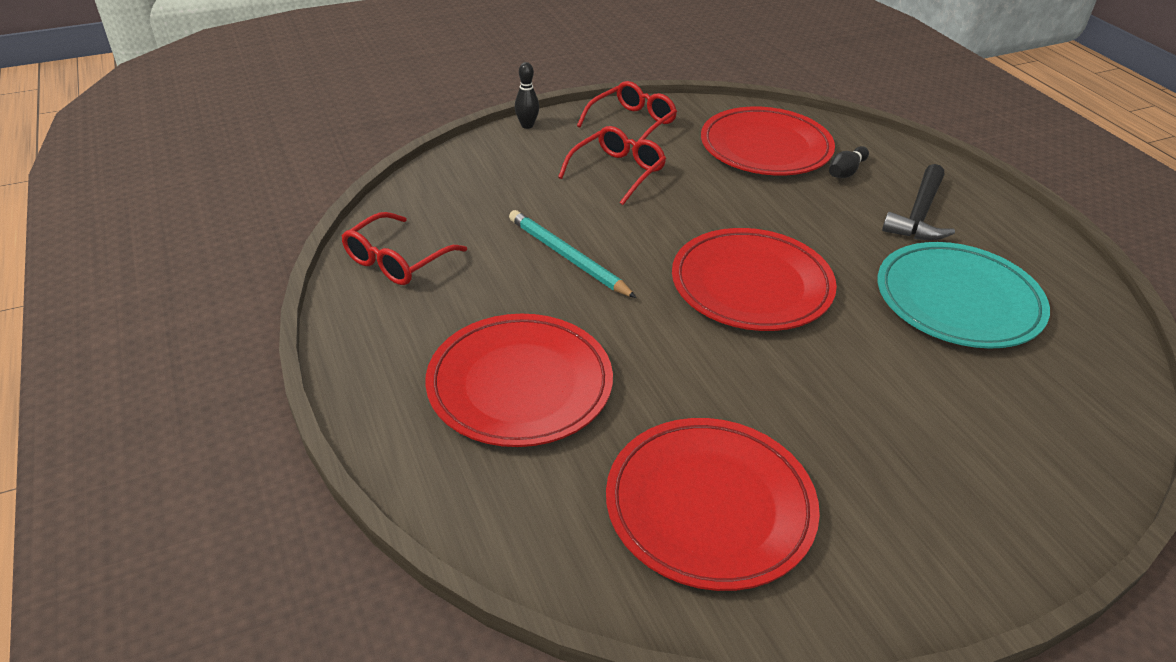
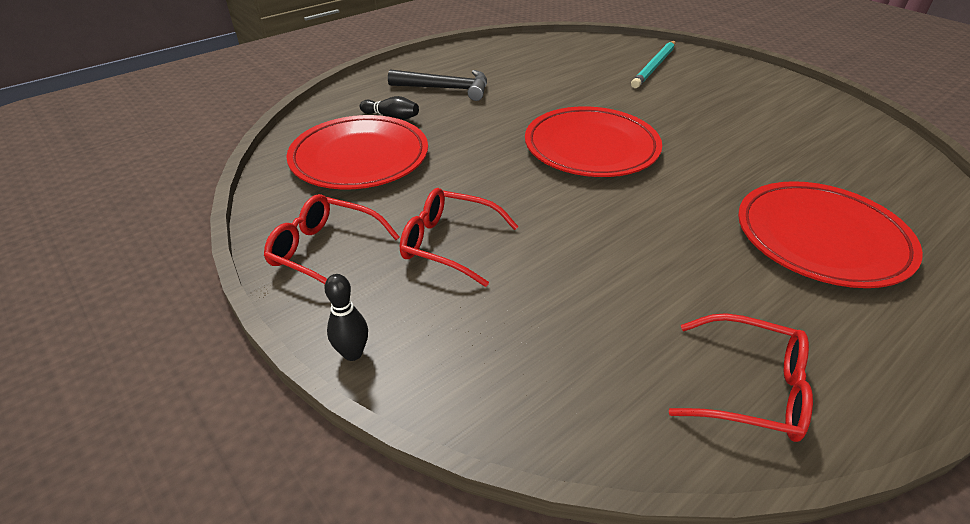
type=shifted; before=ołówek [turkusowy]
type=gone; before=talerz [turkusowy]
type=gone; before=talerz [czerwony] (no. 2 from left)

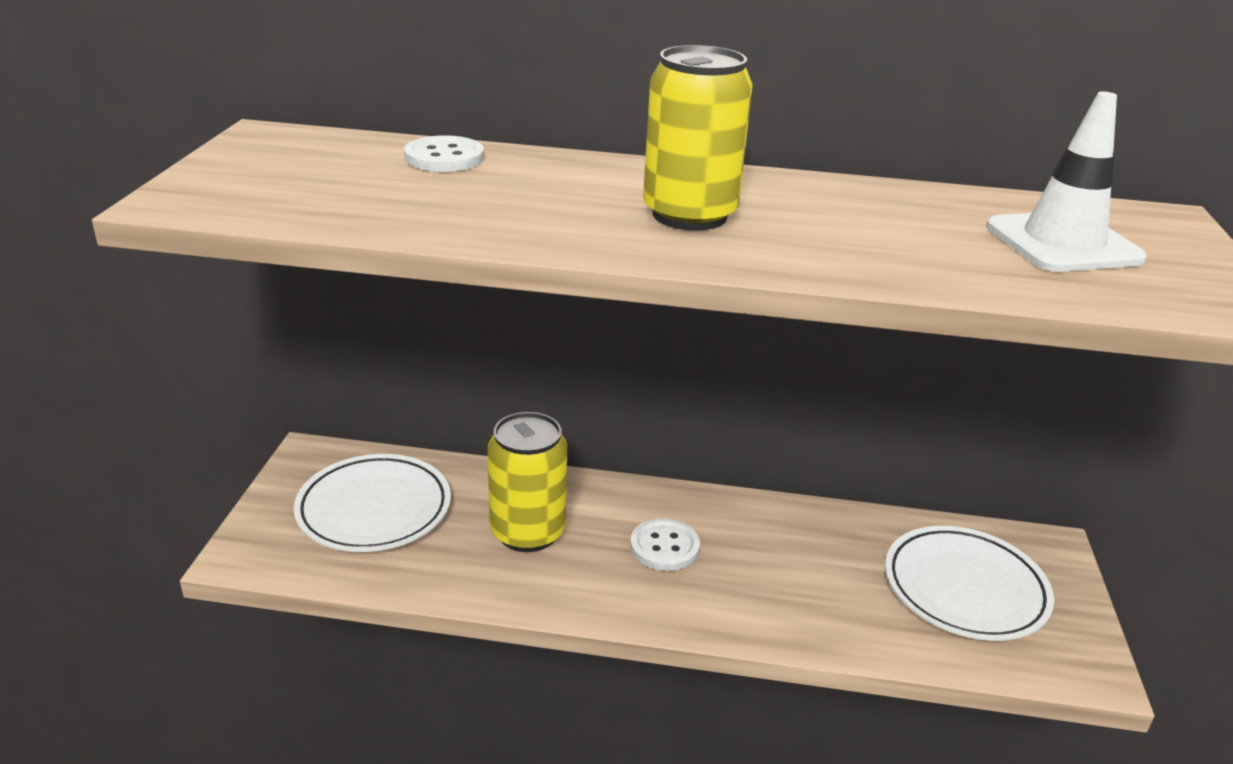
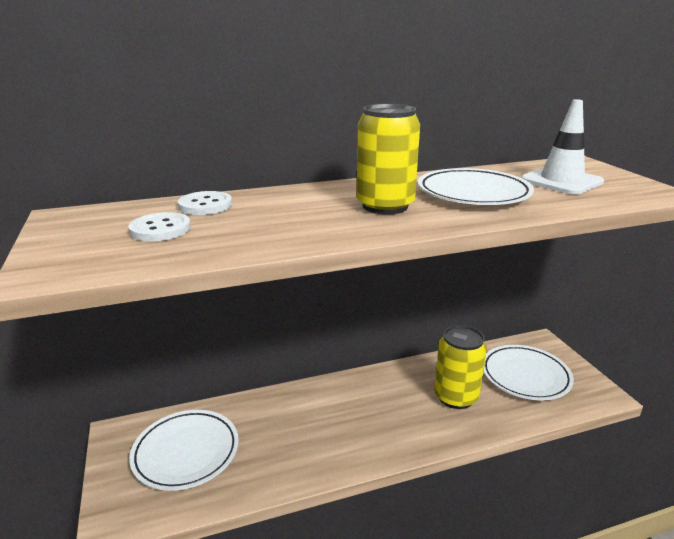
type=shifted; before=puszka [żółty] (no. 1 from left in the first image); after=puszka [żółty] (no. 2 from left)
type=shifted; before=guzik [biały] (no. 2 from left in the first image); after=guzik [biały] (no. 1 from left)
type=new; after=talerz [biały] (no. 2 from left)

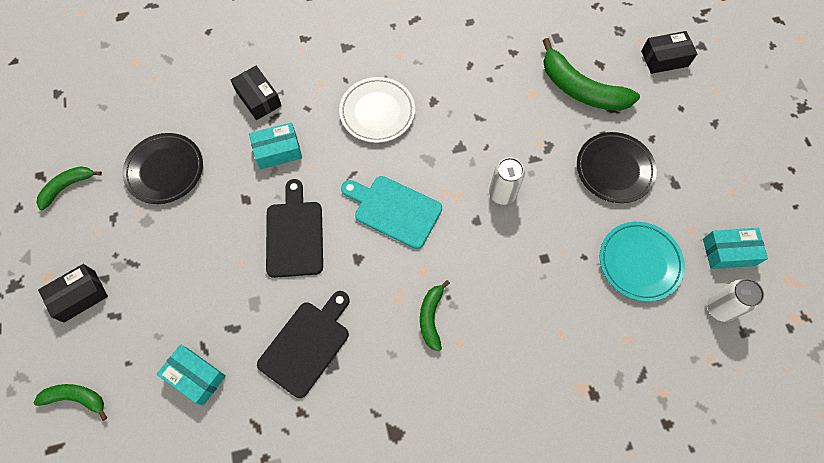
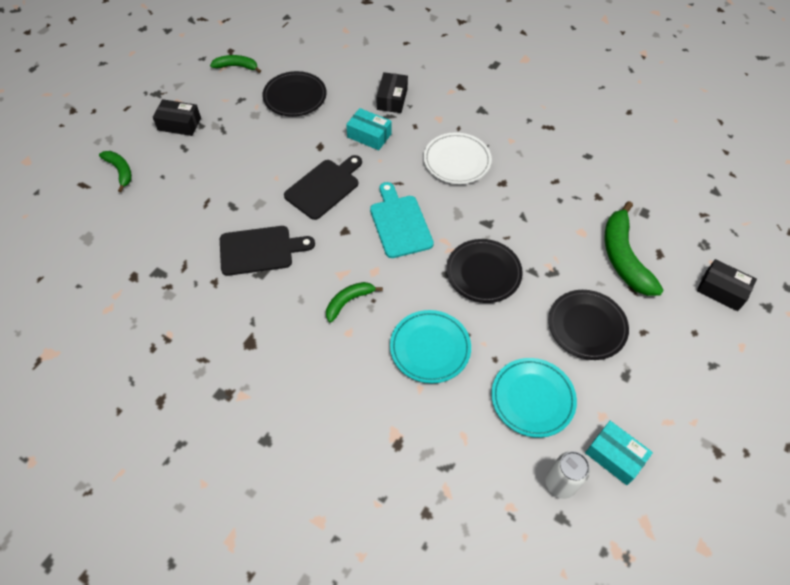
type=swapped; before=puszka [biały] (no. 1 from left); after=talerz [czarny] (no. 2 from left)
type=gone; before=pudełko [turkusowy] (no. 1 from left)
type=new; after=talerz [turkusowy] (no. 1 from left)

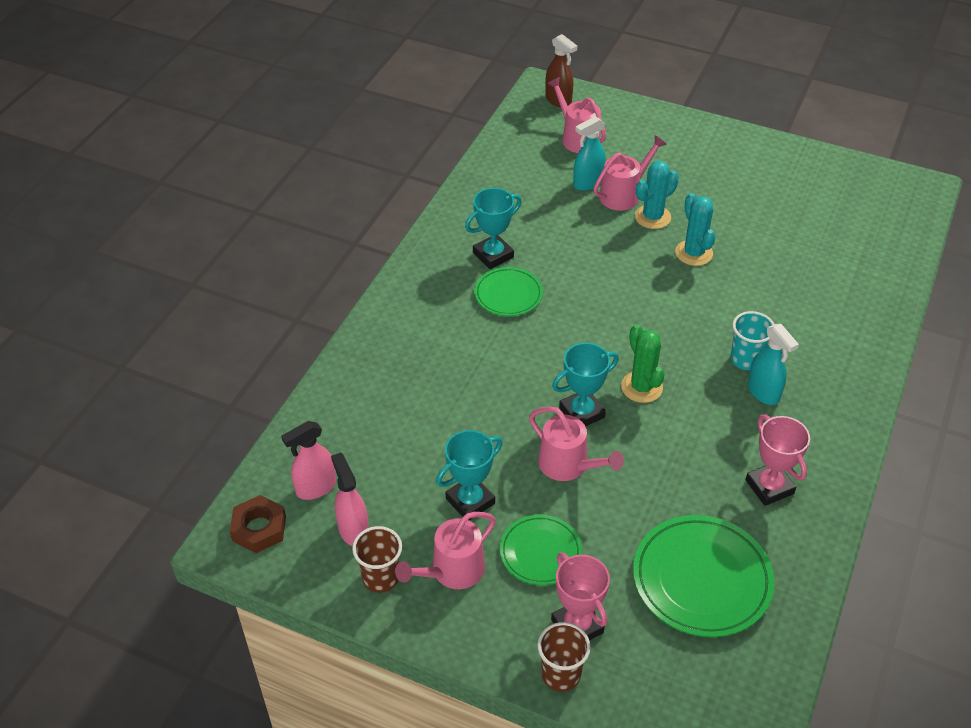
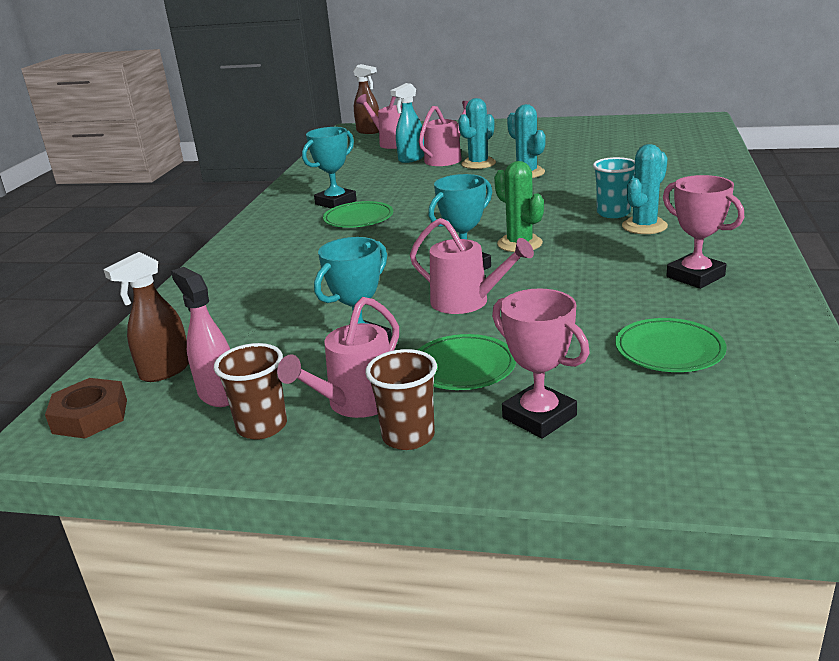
type=swapped; before=spryskiwacz [turkusowy] (no. 2 from left); after=kaktus [turkusowy] (no. 3 from left)
type=repainted; before=spryskiwacz [różowy] (no. 1 from left); after=spryskiwacz [brązowy] (no. 1 from left)
type=scaled; before=talerz [zielony] (no. 3 from left); scale=0.6
type=shifted; before=szklanka [brązowy] (no. 2 from left)

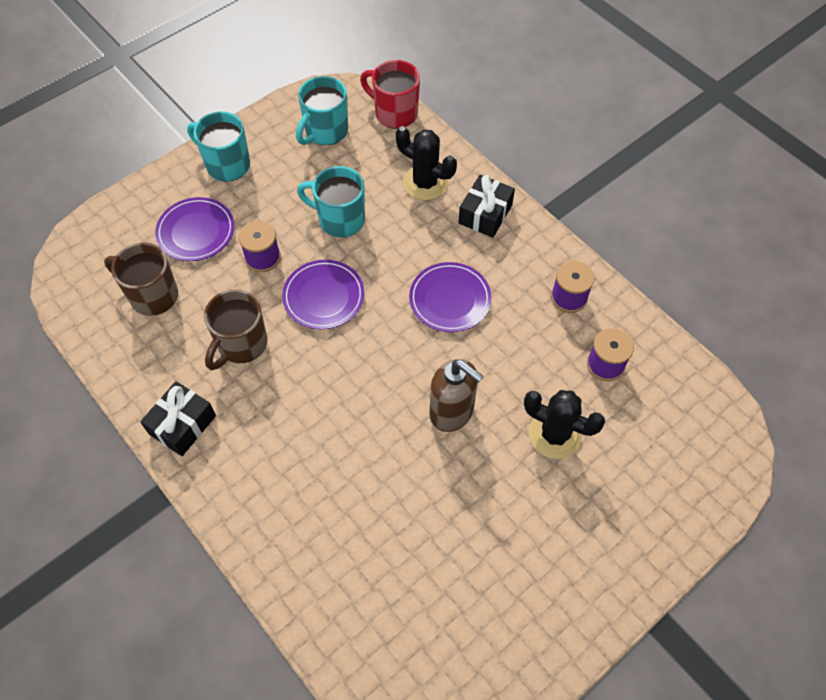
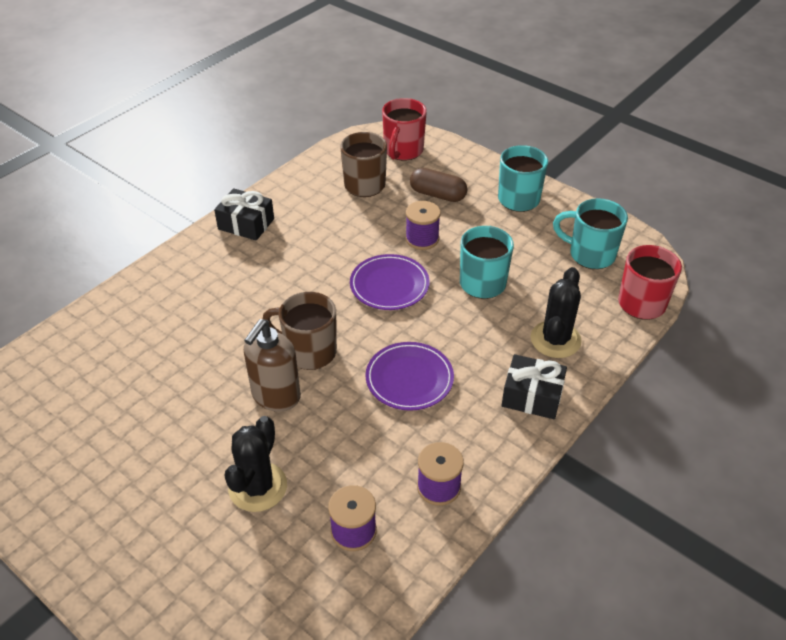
type=swapped; before=talerz [fioletowy] (no. 1 from left); after=kapsułka [brązowy]
type=shifted; before=kubek [brązowy] (no. 2 from left in the first image); after=kubek [brązowy] (no. 1 from left)
type=new; after=kubek [czerwony] (no. 1 from left)

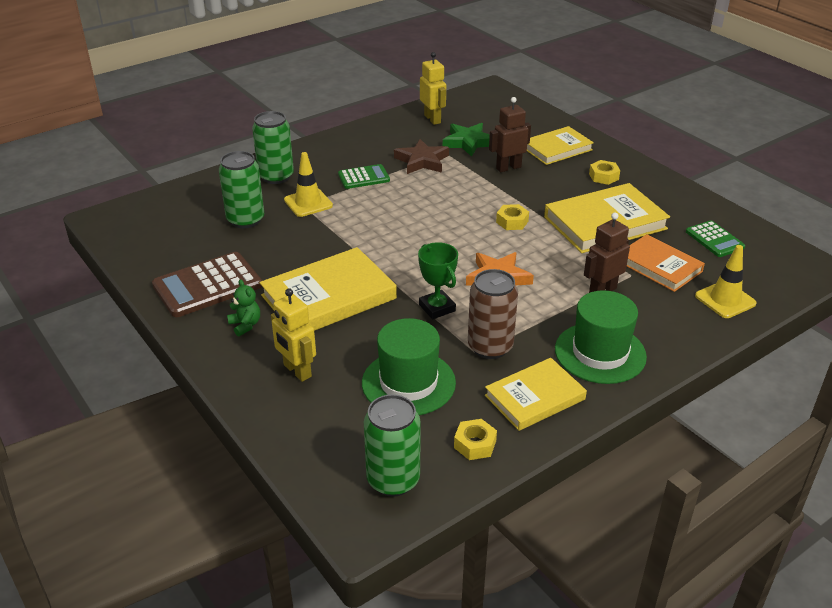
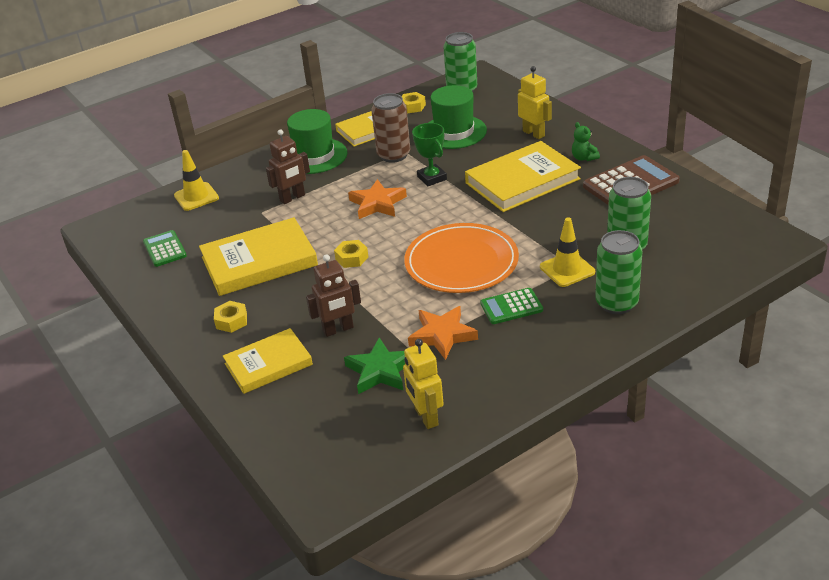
type=repainted; before=gwiazda [brązowy]; after=gwiazda [pomarańczowy] (no. 2 from left)
type=gone; before=książka [pomarańczowy]
type=new; after=talerz [pomarańczowy]

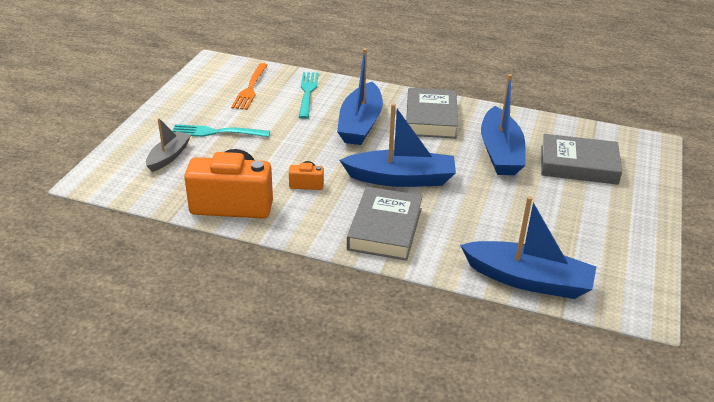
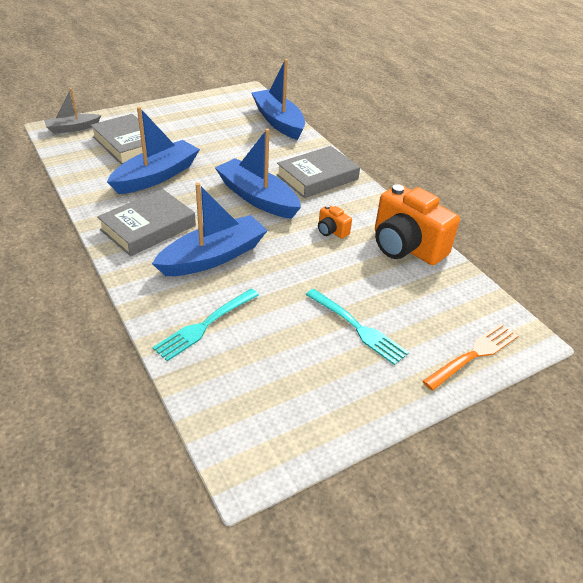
type=shifted; before=widelec [pomarańczowy]
type=shifted; before=łódka [szary]

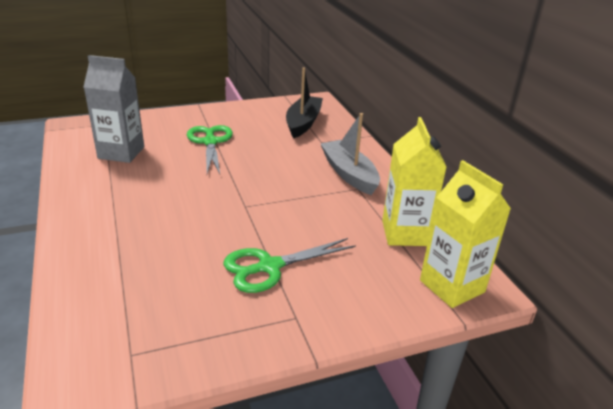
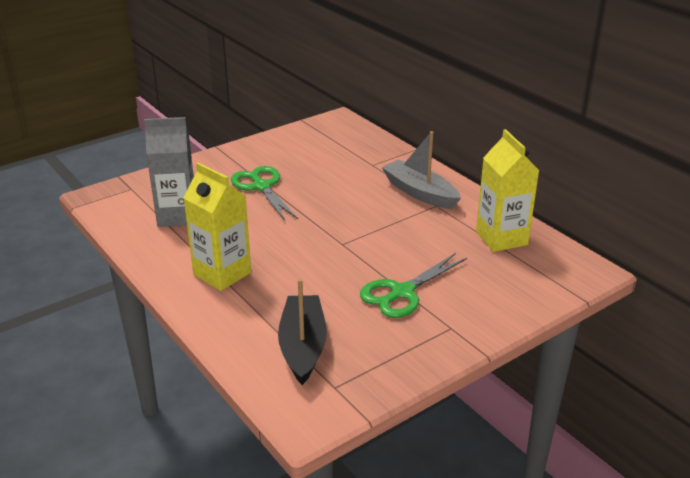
type=shifted; before=łódka [czarny]
type=shifted; before=karton mleka [żółty] (no. 2 from left in the first image); after=karton mleka [żółty] (no. 1 from left)

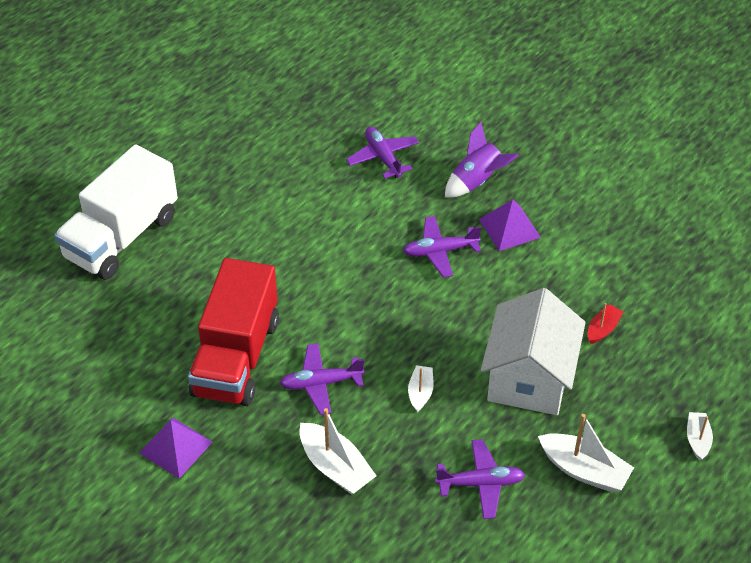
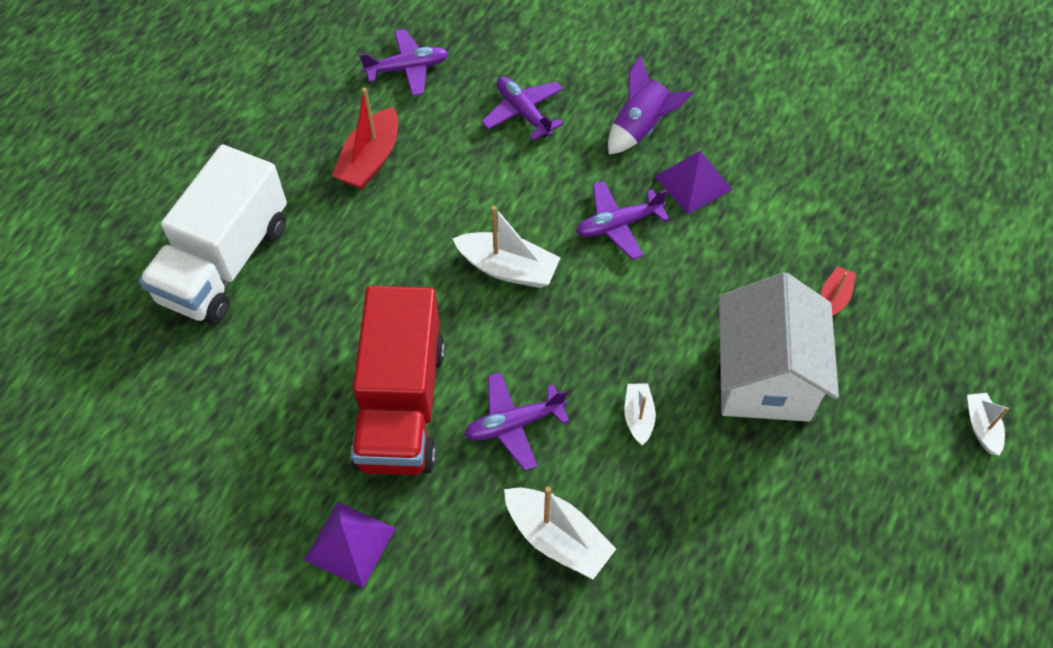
type=shifted; before=łódka [biały] (no. 3 from left in the first image); after=łódka [biały] (no. 1 from left)
type=shifted; before=samolot [fioletowy] (no. 4 from left in the first image); after=samolot [fioletowy] (no. 1 from left)
type=new; after=łódka [czerwony] (no. 1 from left)

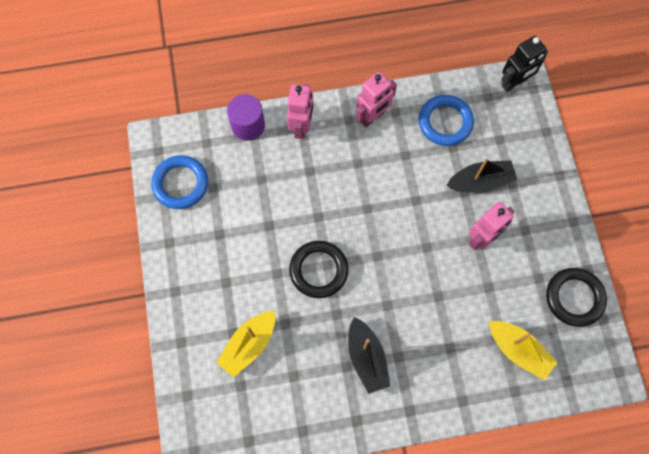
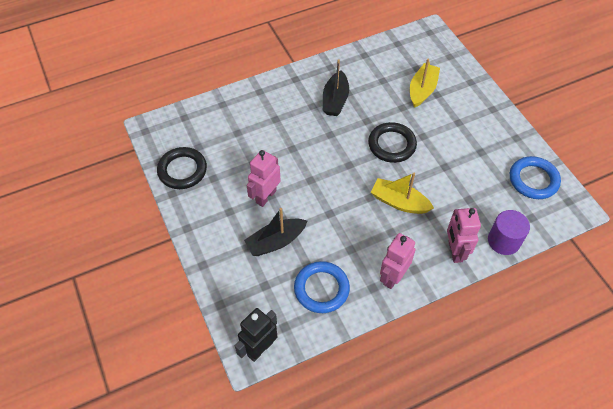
type=rotated; before=łódka [czarny] (no. 1 from left in the first image); turn=-135
type=shifted; before=łódka [żółty] (no. 2 from left in the first image); after=łódka [żółty] (no. 1 from left)

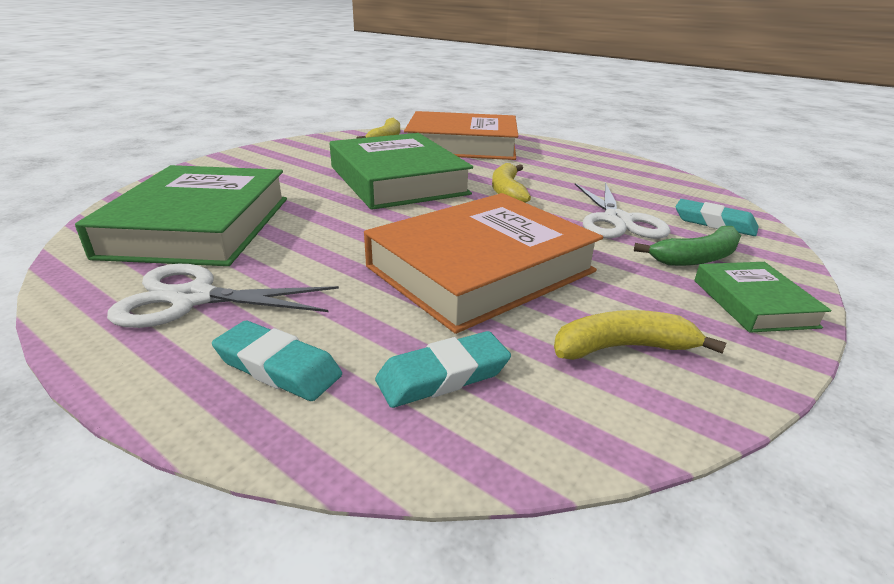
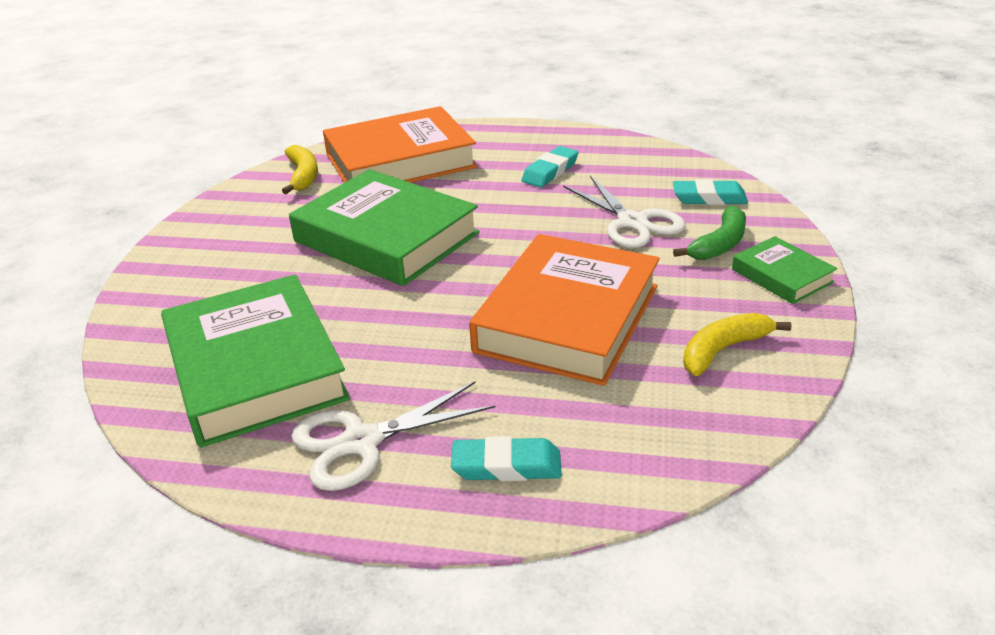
type=gone; before=banan [żółty] (no. 2 from left)
type=shifted; before=gumka do mazania [turkusowy] (no. 2 from left)

